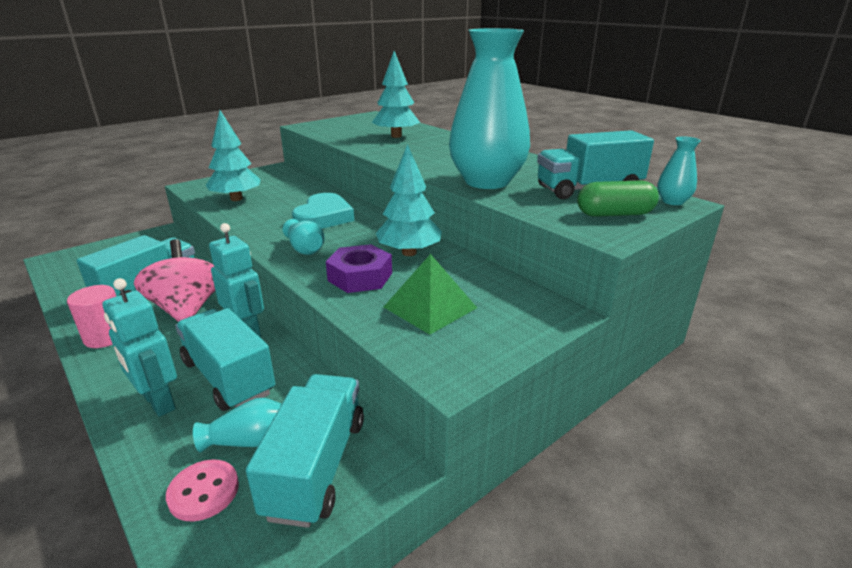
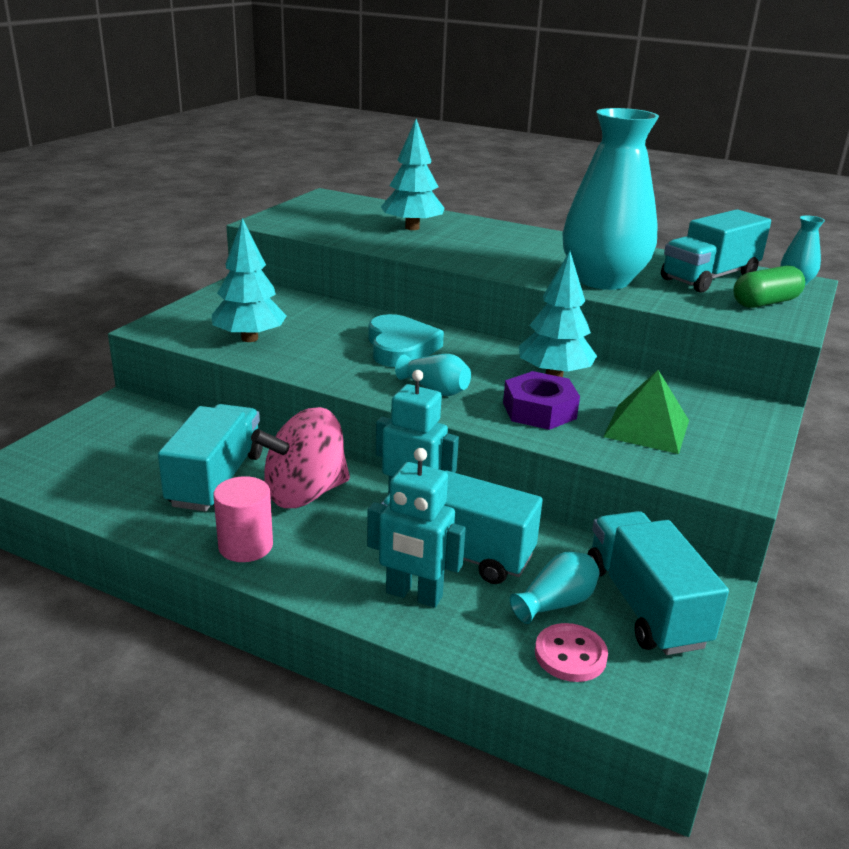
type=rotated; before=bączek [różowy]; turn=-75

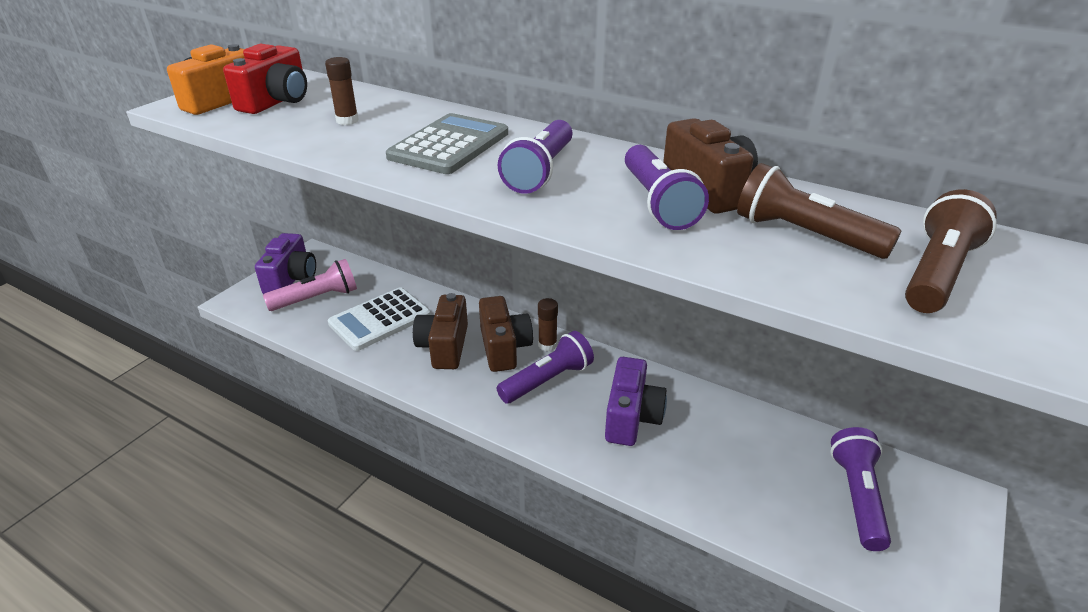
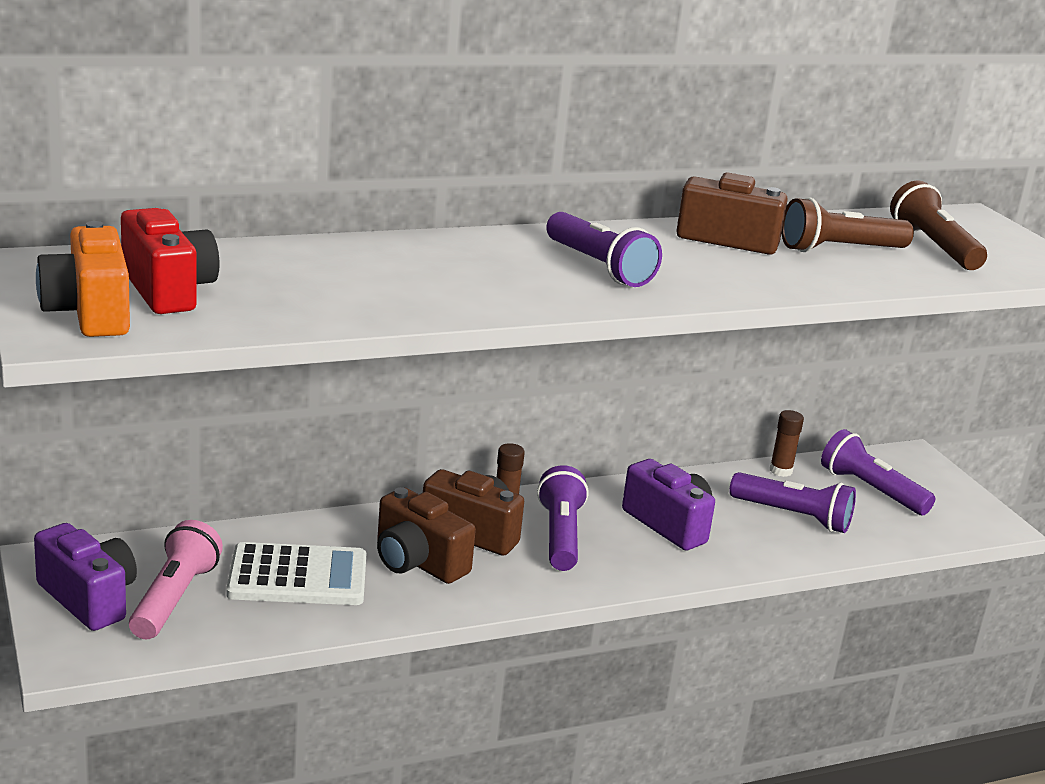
type=shifted; before=klej w sztyfcie [brązowy] (no. 1 from left in the first image); after=klej w sztyfcie [brązowy] (no. 2 from left)
type=gone; before=kalkulator [szary]
type=shifted; before=latarka [fioletowy] (no. 3 from left)
type=rotated; before=kalkulator [biały]; turn=-90

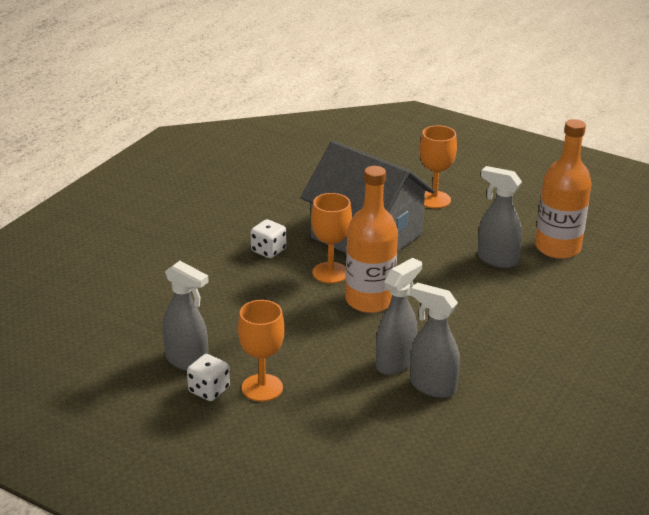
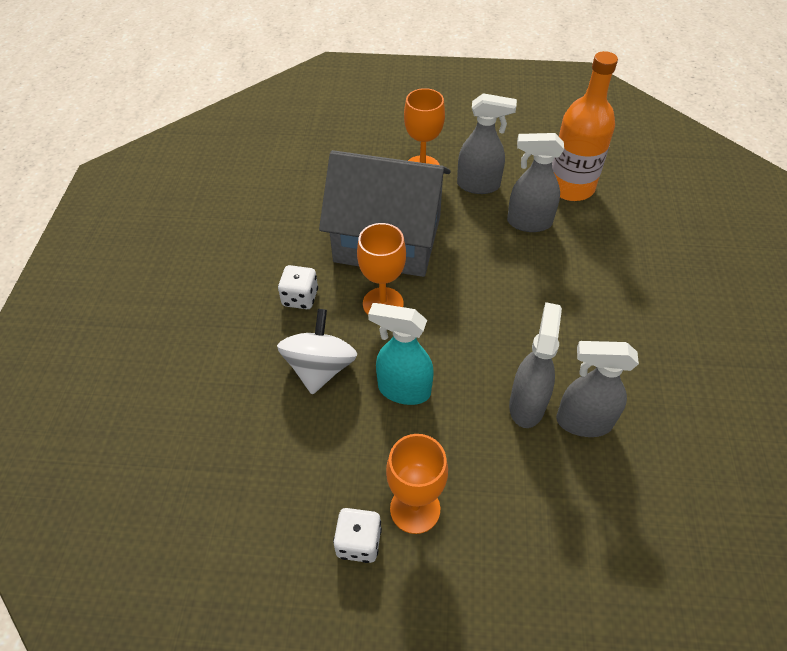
type=gone; before=butelka [pomarańczowy] (no. 1 from left)
type=shifted; before=spryskiwacz [szary] (no. 1 from left)
type=new; after=spryskiwacz [turkusowy]
type=new; after=bączek [biały]

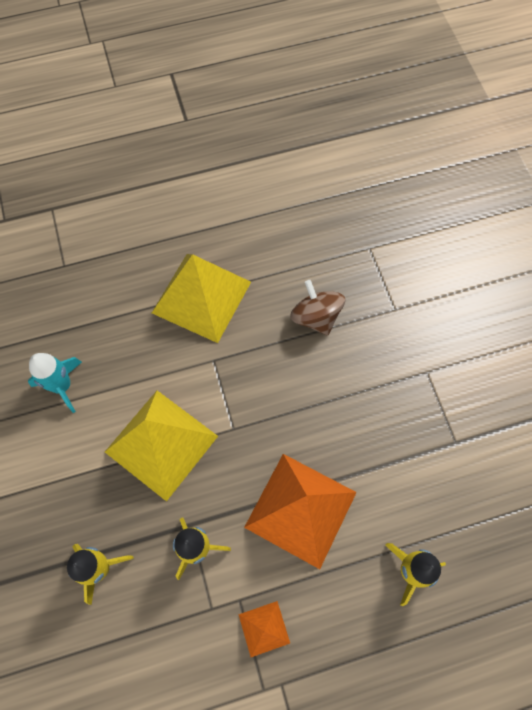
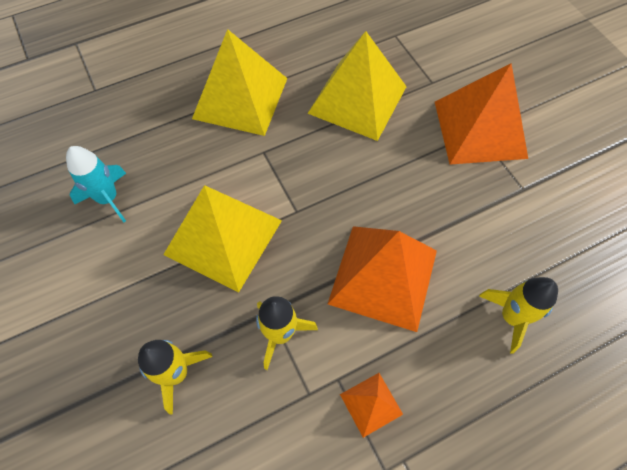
type=swapped; before=bączek [brązowy]; after=piramida [żółty] (no. 3 from left)
type=new; after=piramida [pomarańczowy] (no. 3 from left)

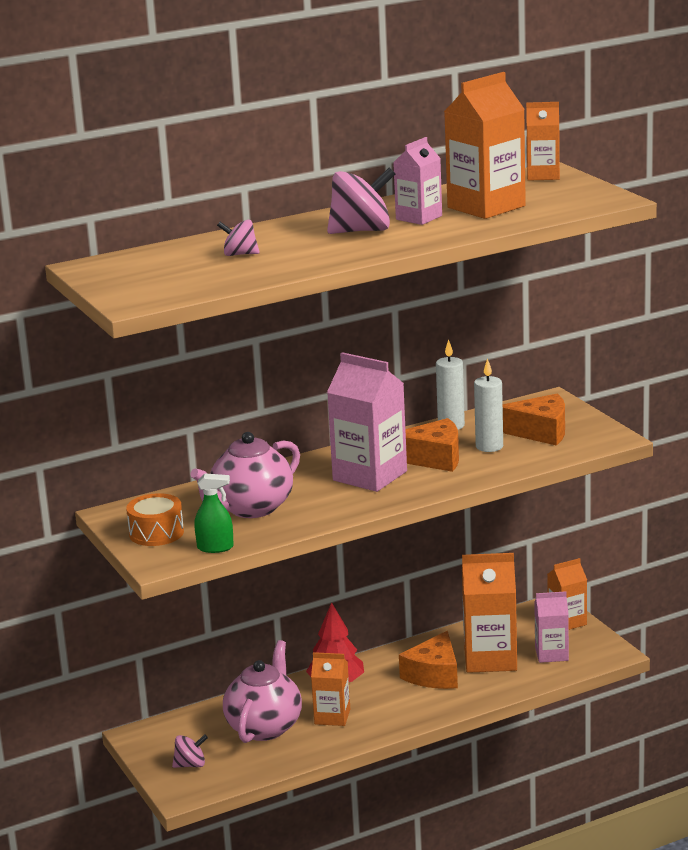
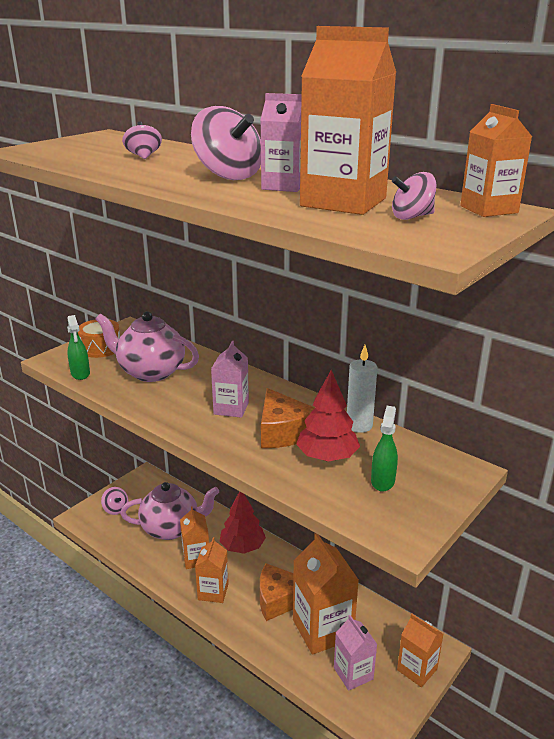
type=scaled; before=karton mleka [różowy] (no. 1 from left); scale=0.59
type=swapped; before=świeca [biały] (no. 2 from left); after=drzewko [czerwony] (no. 2 from left)
type=swapped; before=ser [pomarańczowy] (no. 3 from left); after=spryskiwacz [zielony] (no. 2 from left)
type=new; after=bączek [różowy] (no. 4 from left)
type=new; after=karton mleka [pomarańczowy] (no. 2 from left)

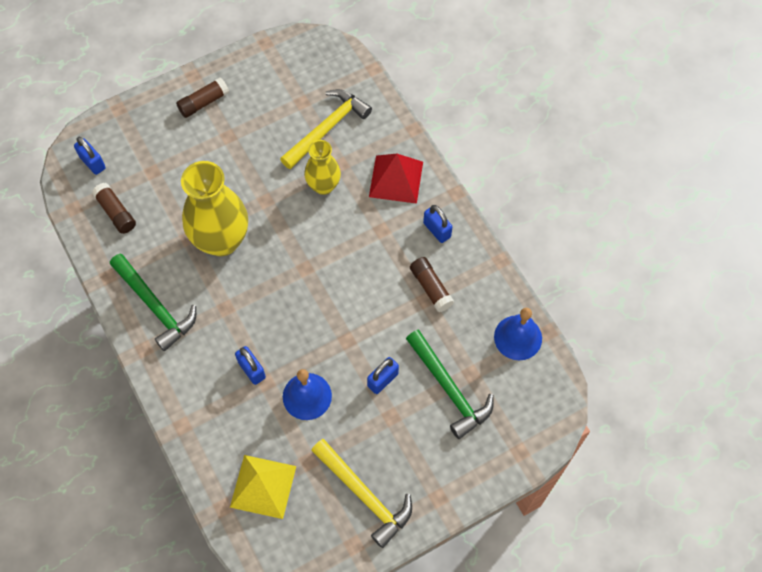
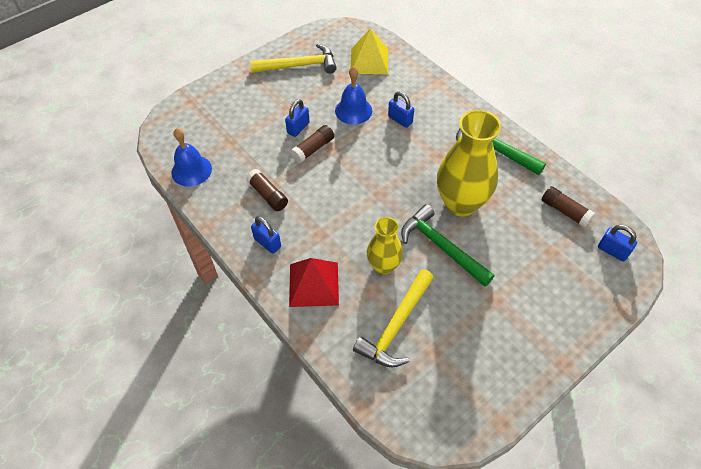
type=shifted; before=klej w sztyfcie [brązowy] (no. 2 from left)
type=shifted; before=młotek [zielony] (no. 2 from left in the first image); after=młotek [zielony] (no. 1 from left)
type=rotated; before=młotek [żółty] (no. 2 from left in the first image); turn=135

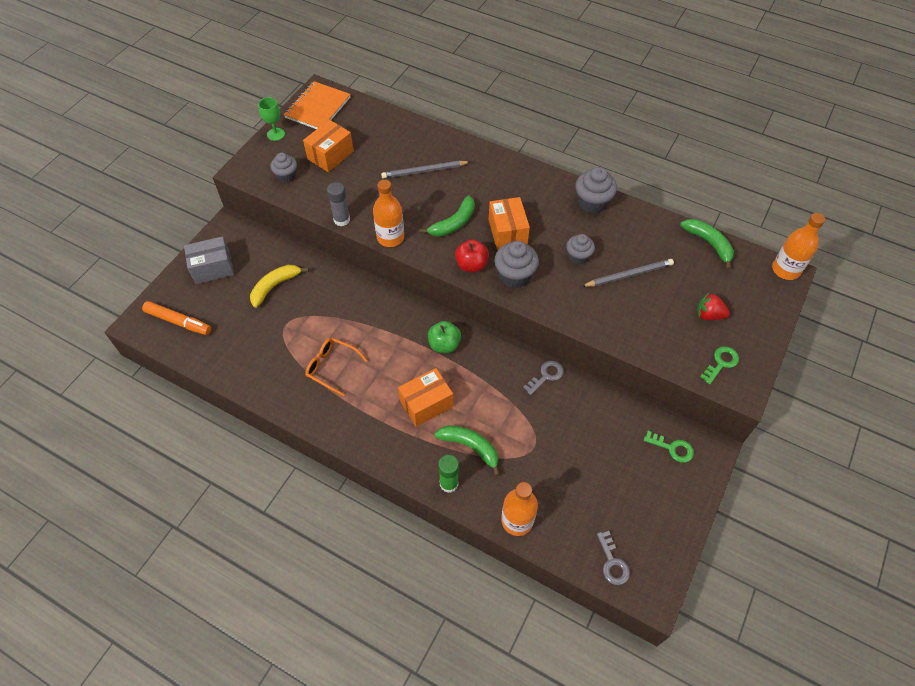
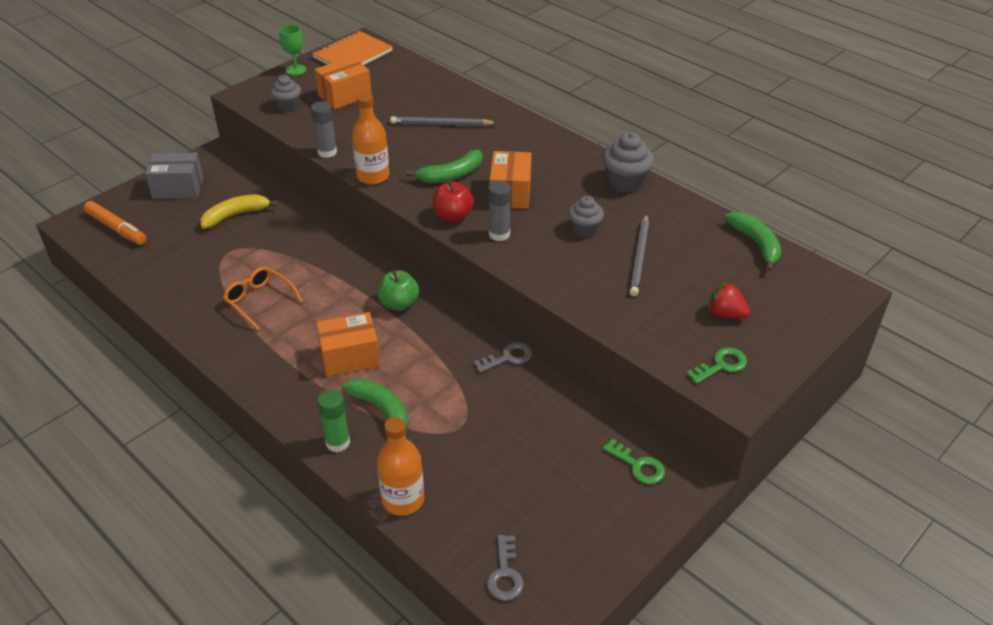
type=gone; before=butelka [pomarańczowy] (no. 3 from left)
type=swapped; before=muffinka [szary] (no. 2 from left); after=klej w sztyfcie [szary] (no. 2 from left)
type=rotated; before=ołówek [szary] (no. 2 from left); turn=105

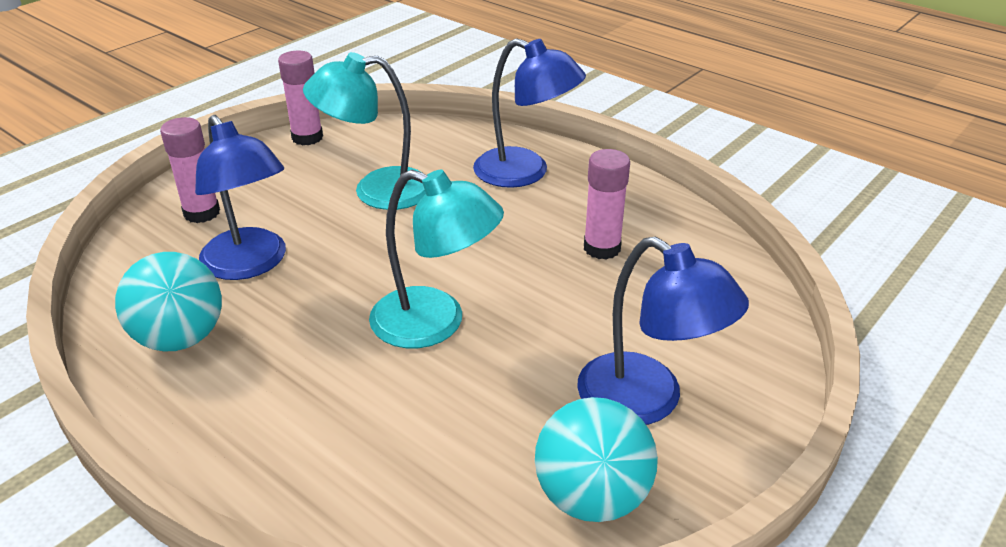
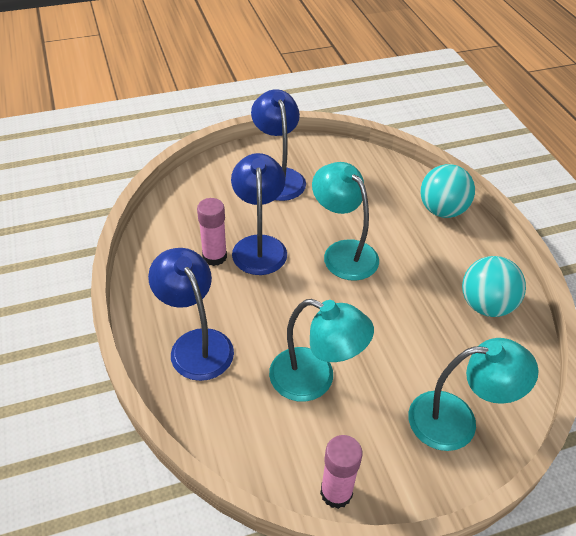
type=shifted; before=lampka [niebieski] (no. 1 from left in the first image); after=lampka [niebieski] (no. 2 from left)
type=swapped; before=klej w sztyfcie [różowy] (no. 1 from left); after=lampka [turkusowy] (no. 3 from left)
type=shifted; before=piłka [turkusowy] (no. 2 from left in the first image); after=piłka [turkusowy] (no. 1 from left)

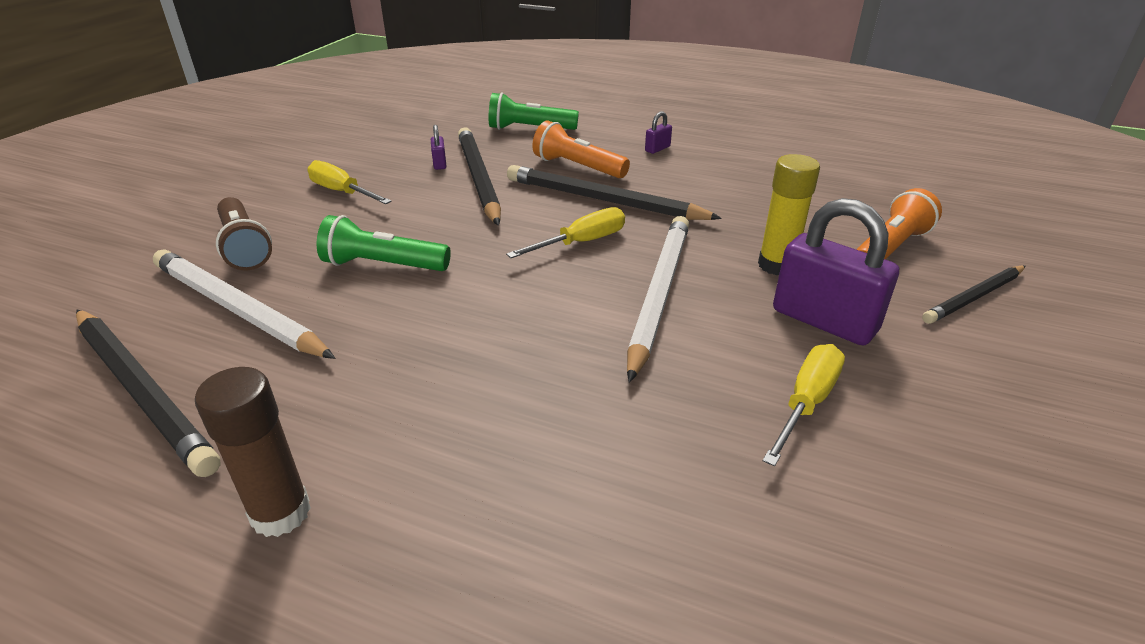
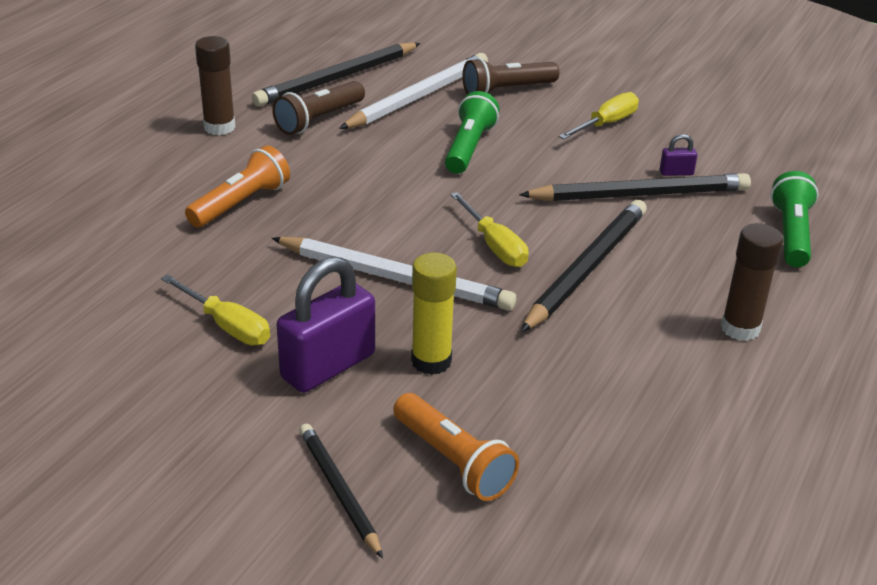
type=swapped; before=kłódka [fioletowy] (no. 2 from left); after=klej w sztyfcie [brązowy] (no. 2 from left)
type=shifted; before=latarka [pomarańczowy] (no. 1 from left)
type=new; after=latarka [brązowy] (no. 1 from left)

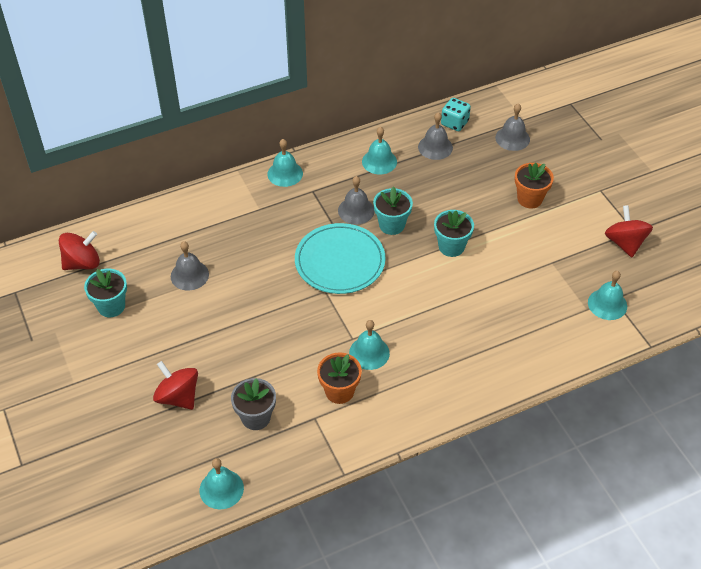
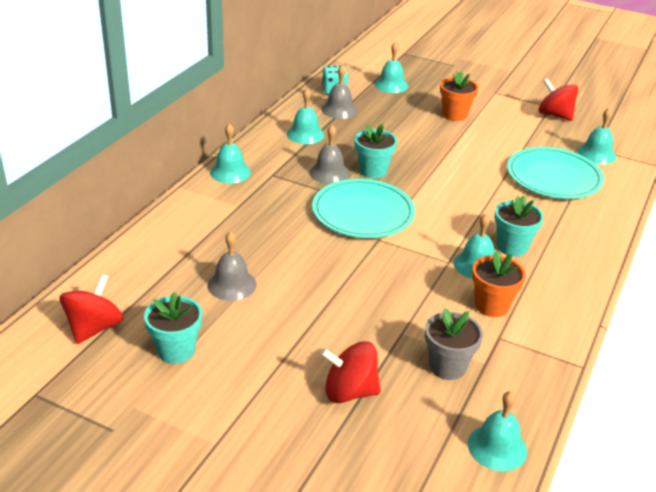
type=repainted; before=dzwonek [szary] (no. 4 from left); after=dzwonek [turkusowy] (no. 3 from left)
type=shifted; before=doniczka [turkusowy] (no. 3 from left)
type=new; after=talerz [turkusowy] (no. 2 from left)

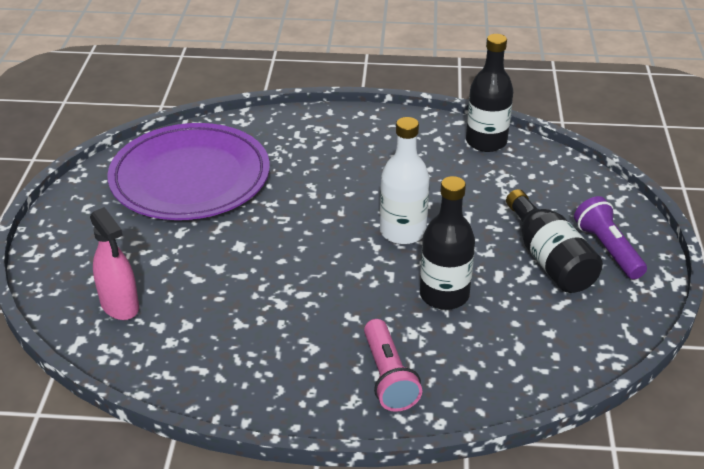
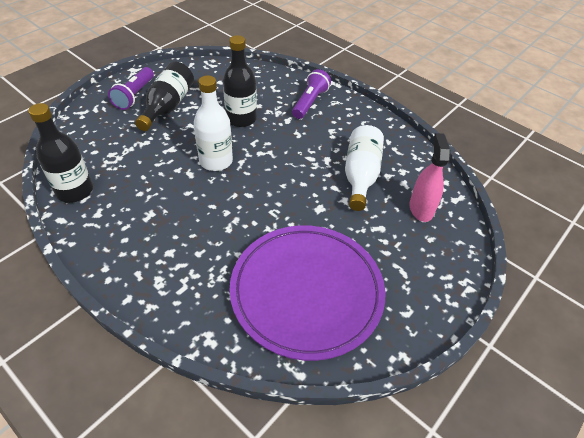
type=repainted; before=latarka [różowy]; after=latarka [fioletowy] (no. 2 from left)
type=new; after=butelka [biały] (no. 2 from left)

